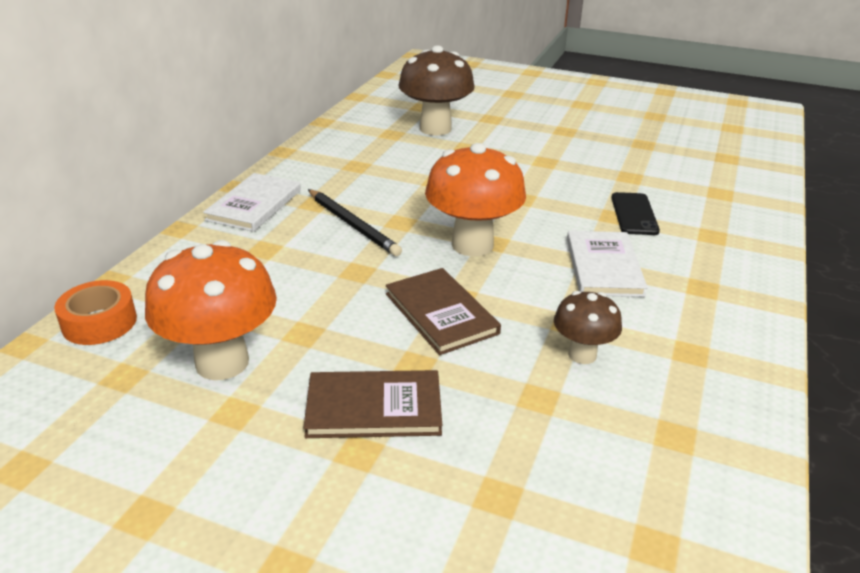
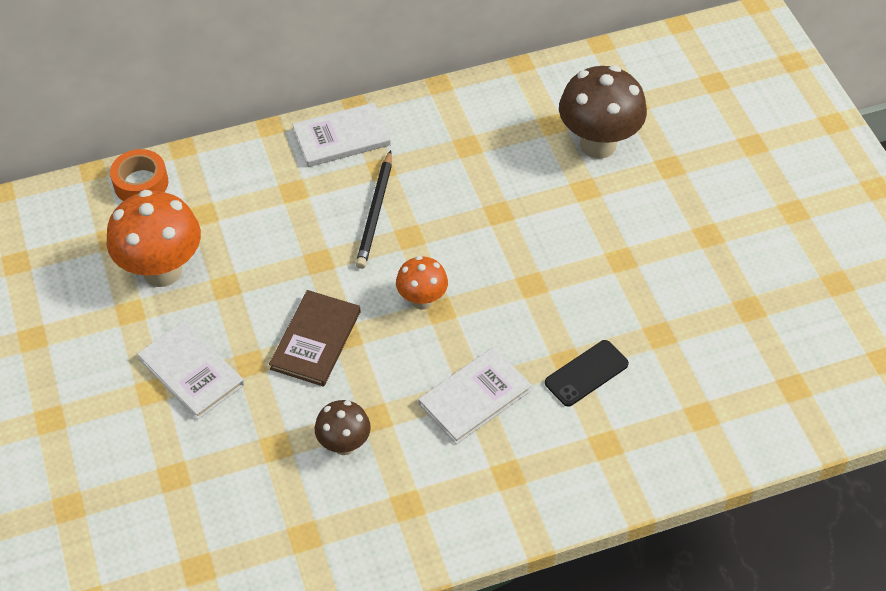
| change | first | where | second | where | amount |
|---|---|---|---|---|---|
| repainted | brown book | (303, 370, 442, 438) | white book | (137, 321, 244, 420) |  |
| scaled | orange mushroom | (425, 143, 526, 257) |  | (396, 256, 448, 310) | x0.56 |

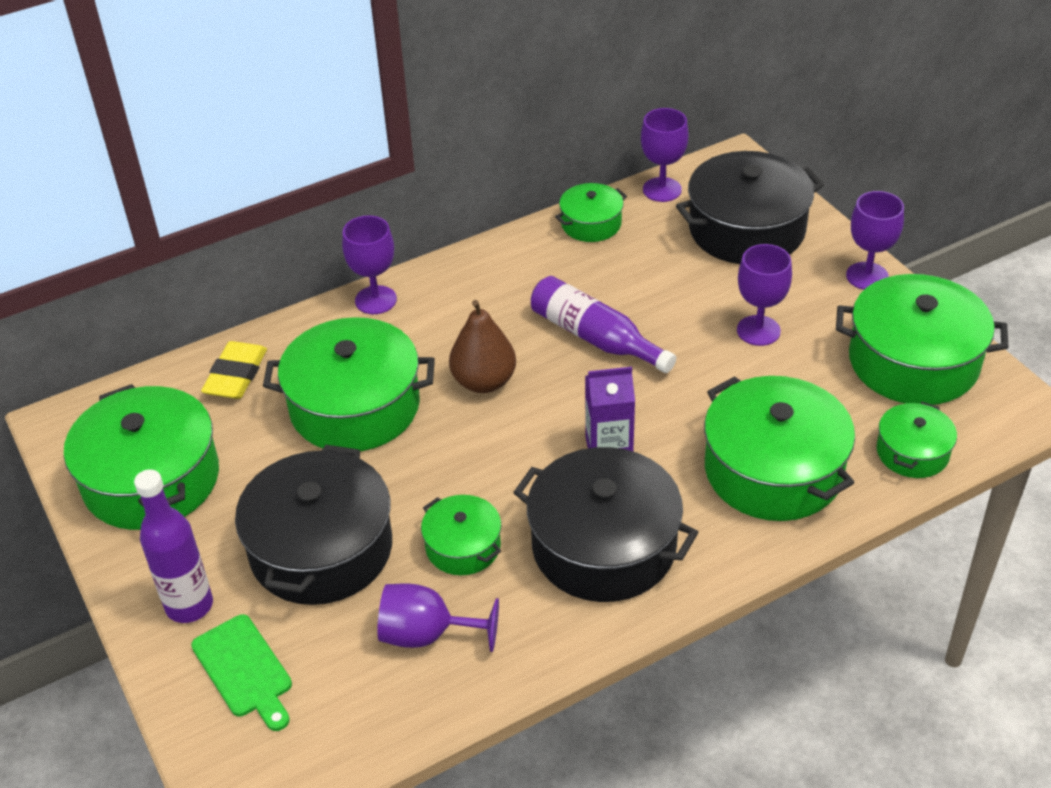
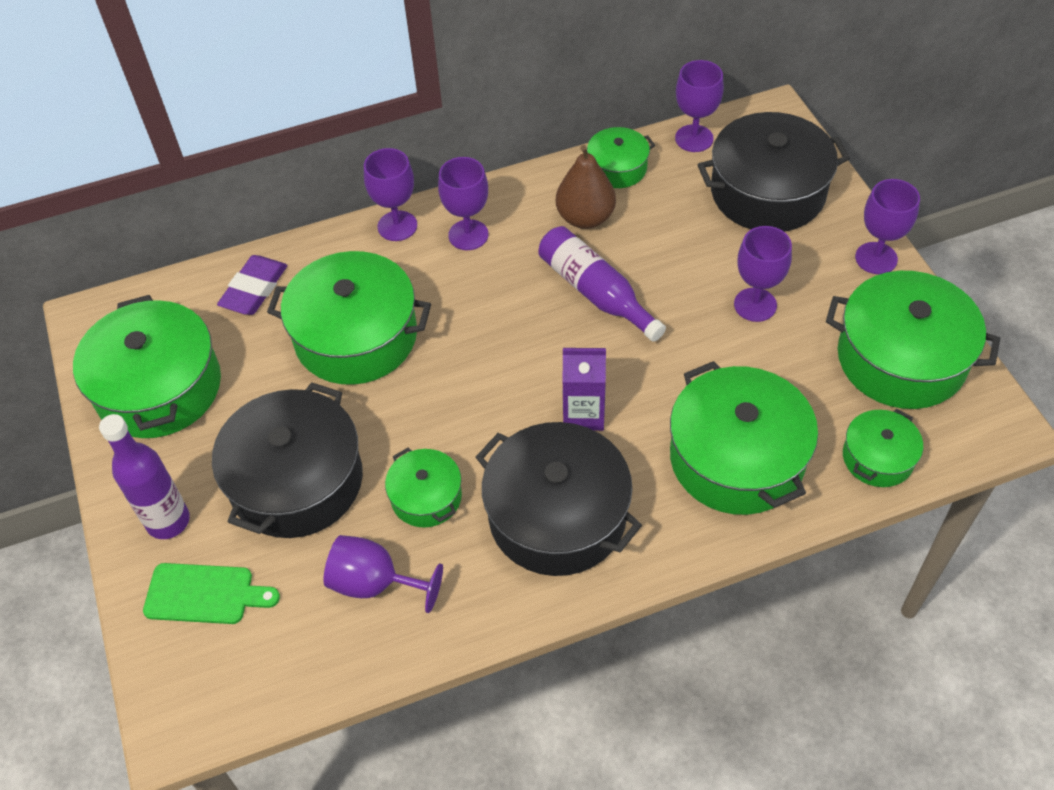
| change | first | where | second | where | amount |
|---|---|---|---|---|---|
| rotated | green cutting board | (191, 614, 292, 731) |  | (143, 563, 280, 624) | 60 degrees counterclockwise |
| repainted | yellow eraser | (201, 341, 267, 399) | purple eraser | (217, 255, 287, 315) |  |
| new |  |  | purple goblet | (438, 157, 488, 250) |  |
| shifted | brown pear | (449, 300, 516, 393) |  | (556, 145, 616, 229) |  |

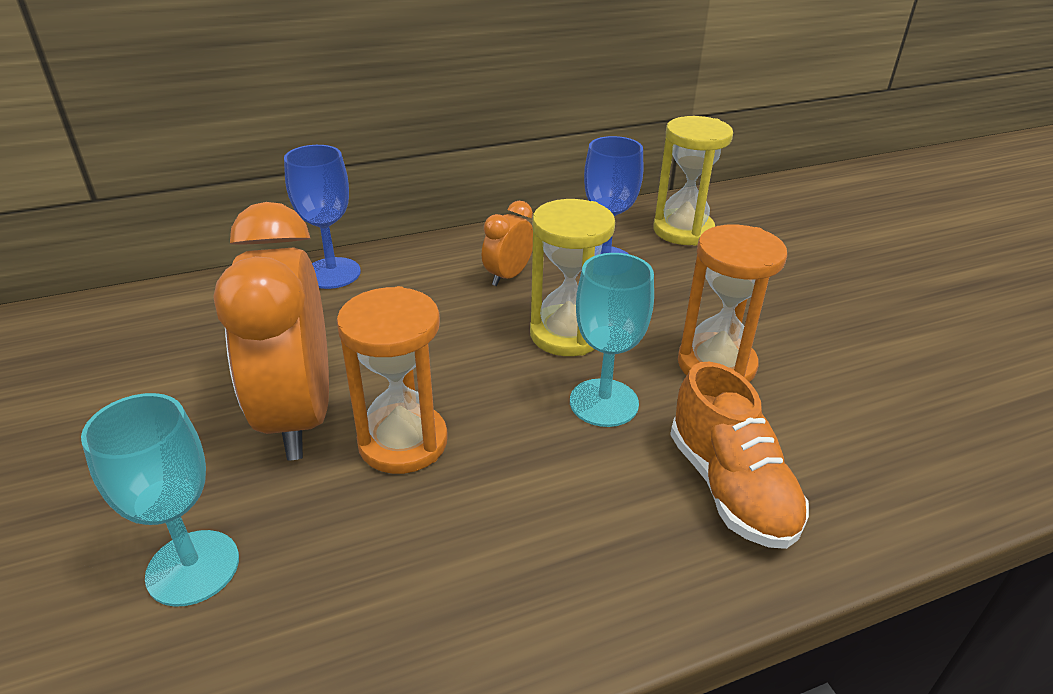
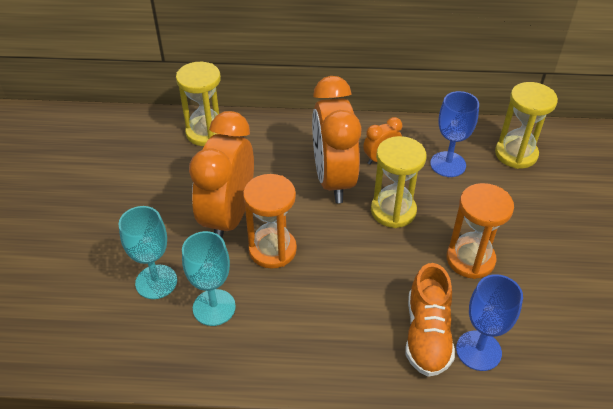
| change | first | where | second | where | amount |
|---|---|---|---|---|---|
| new |  |  | yellow hourglass | (176, 62, 221, 146) |  |
| shifted | turquoise goblet | (570, 253, 654, 427) |  | (182, 231, 236, 326) |  |
| new |  |  | orange clock | (312, 76, 361, 203) |  |
| shifted | blue goblet | (284, 145, 361, 289) |  | (456, 274, 523, 371) |  |

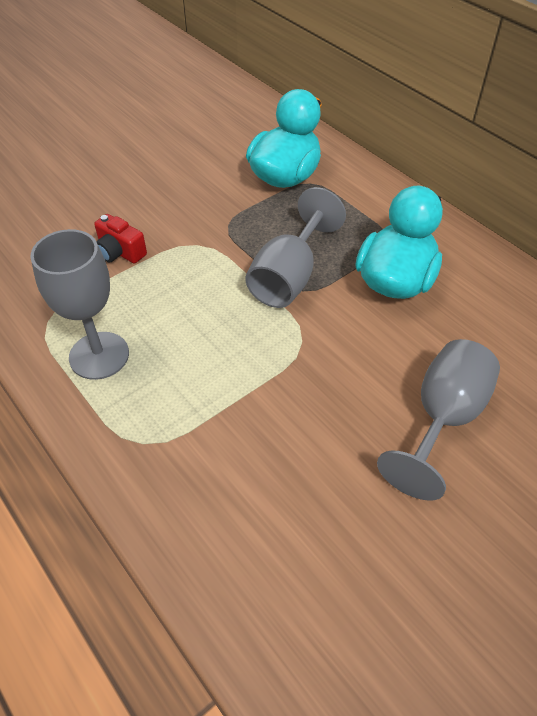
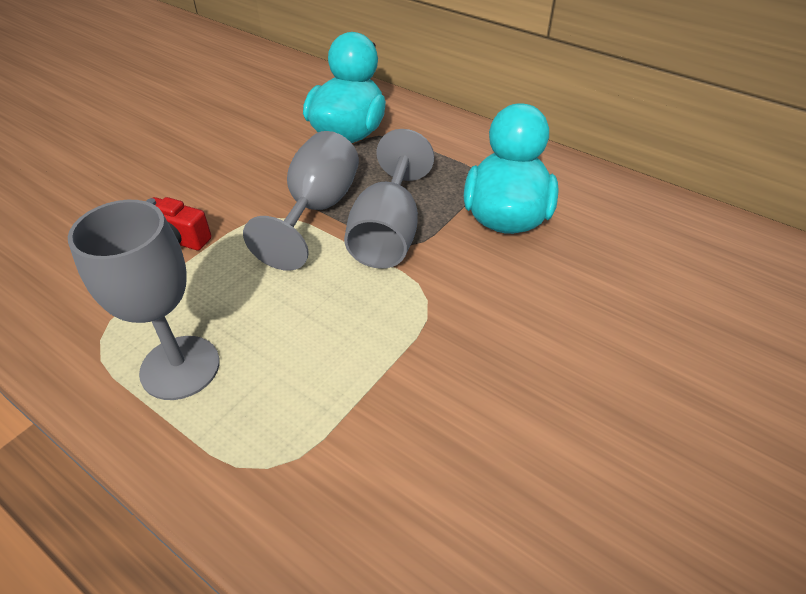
| change | first | where | second | where | amount |
|---|---|---|---|---|---|
| shifted | grey goblet | (377, 339, 500, 501) |  | (243, 131, 359, 271) |  |

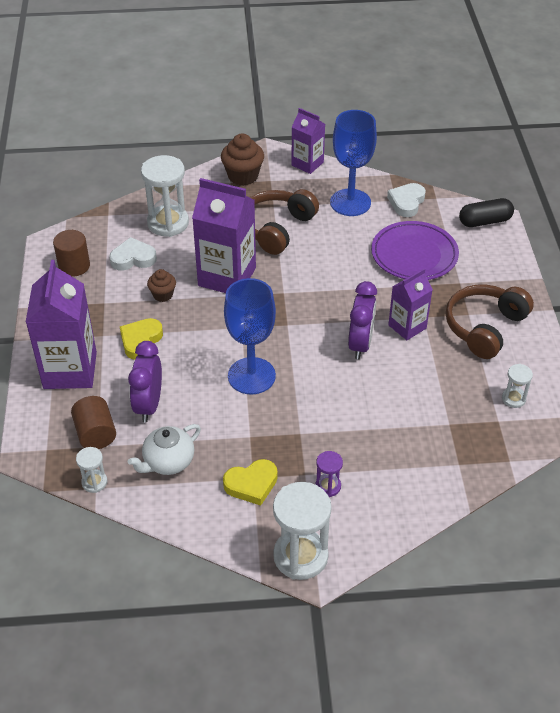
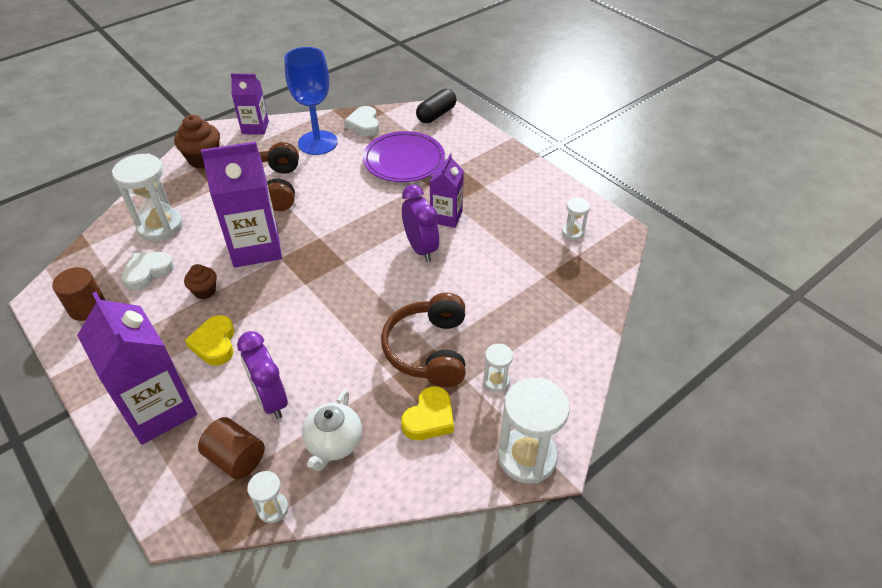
| change | first | where | second | where | amount |
|---|---|---|---|---|---|
| shifted | brown headphones | (446, 284, 534, 359) |  | (381, 293, 466, 387) |  |
| repainted | purple hourglass | (316, 451, 343, 497) | white hourglass | (483, 344, 513, 392) |  |
| gone | blue goblet | (224, 278, 276, 395) |  |  |  |

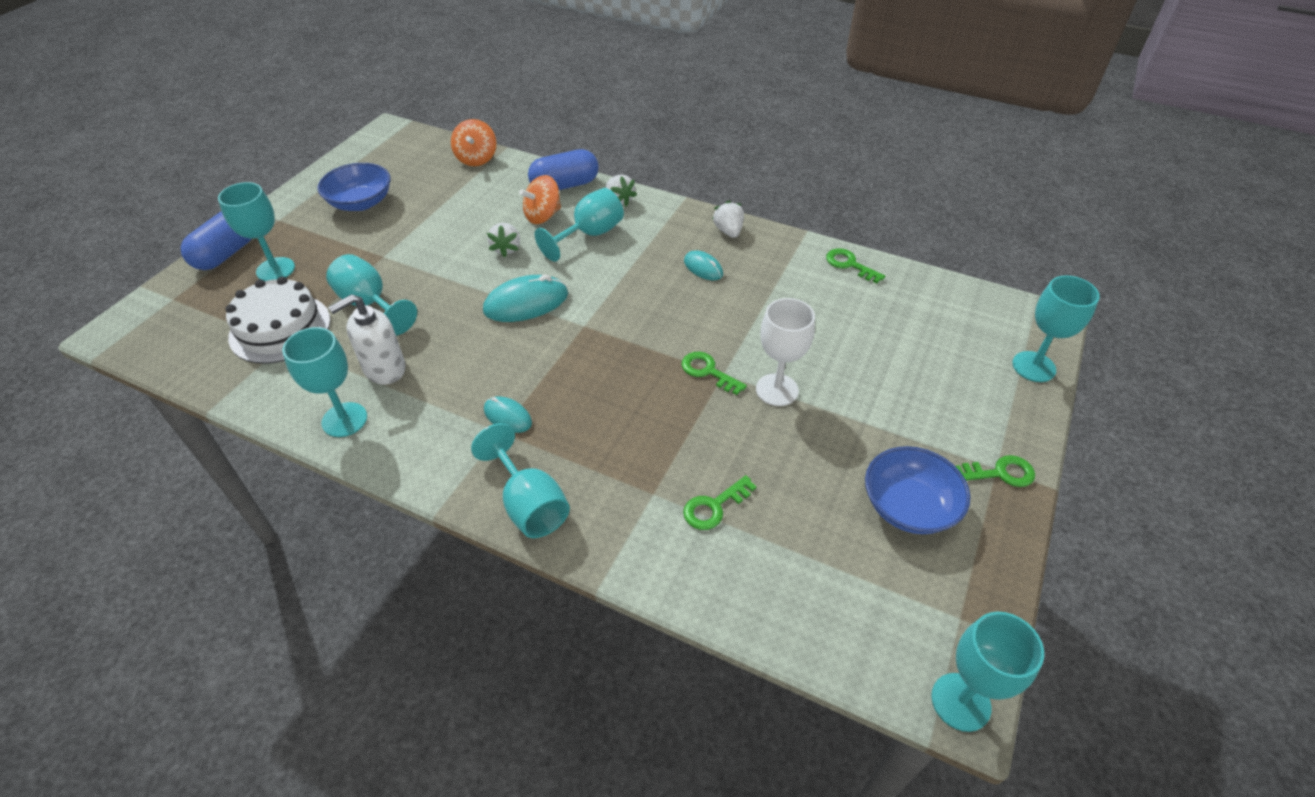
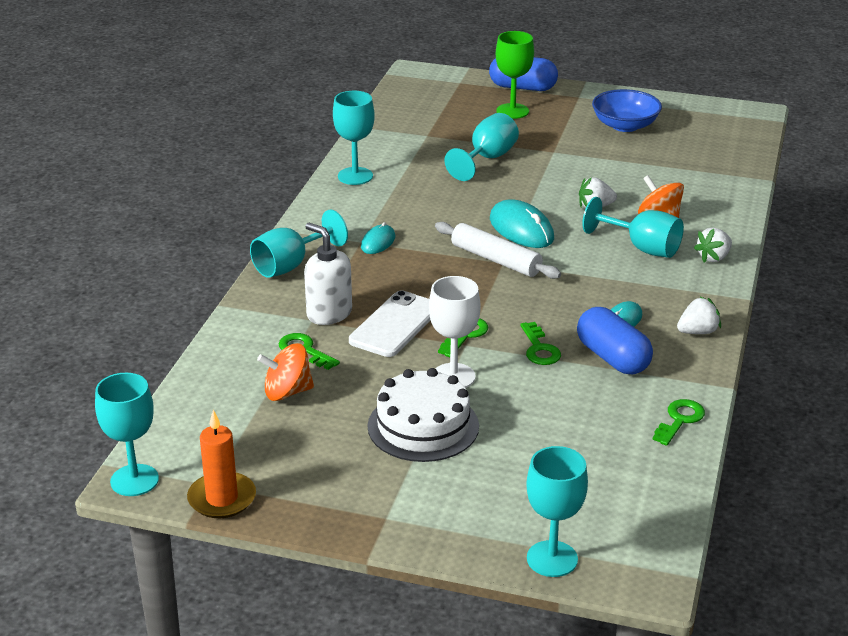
| change | first | where | second | where | amount |
|---|---|---|---|---|---|
| new |  |  | orange candle | (187, 410, 256, 518) |  |
| shifted | orange spinning top | (451, 119, 496, 166) |  | (257, 343, 314, 401) |  |
| shifted | white soap dispenser | (328, 294, 406, 385) |  | (304, 223, 352, 325) |  |
| new |  |  | white phone | (349, 290, 431, 357) |  |
| shifted | white cake | (225, 277, 331, 364) |  | (368, 368, 479, 462) |  |
| new |  |  | white rolling pin | (435, 222, 561, 279) |  |
| repainted | turquoise goblet | (218, 182, 295, 281) | green goblet | (496, 31, 534, 119) |  |
| shifted | green key | (955, 455, 1035, 487) |  | (520, 322, 561, 365) |  |
| shifted | blue capsule | (528, 149, 599, 190) |  | (577, 307, 653, 374) |  |
| gone | blue bowl | (865, 446, 971, 534) |  |  |  |

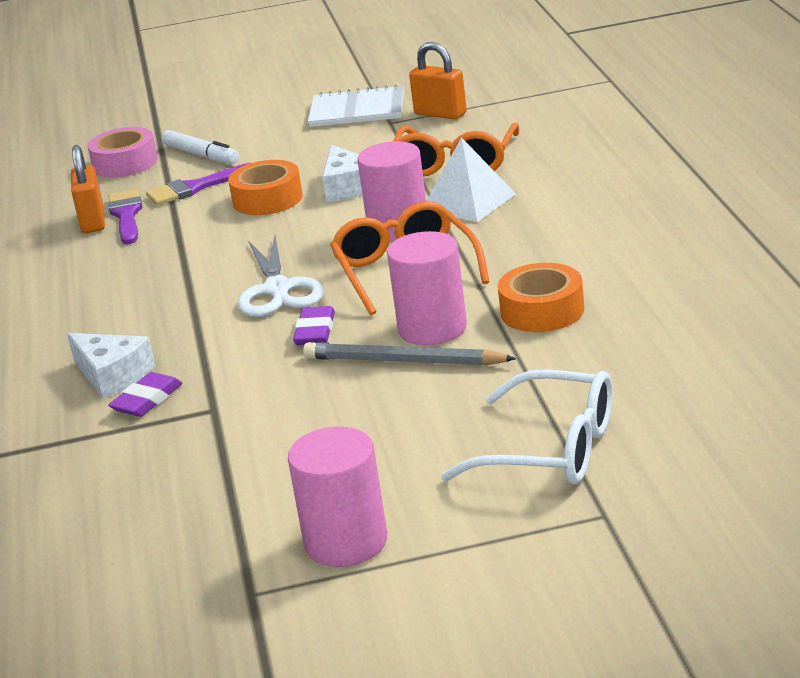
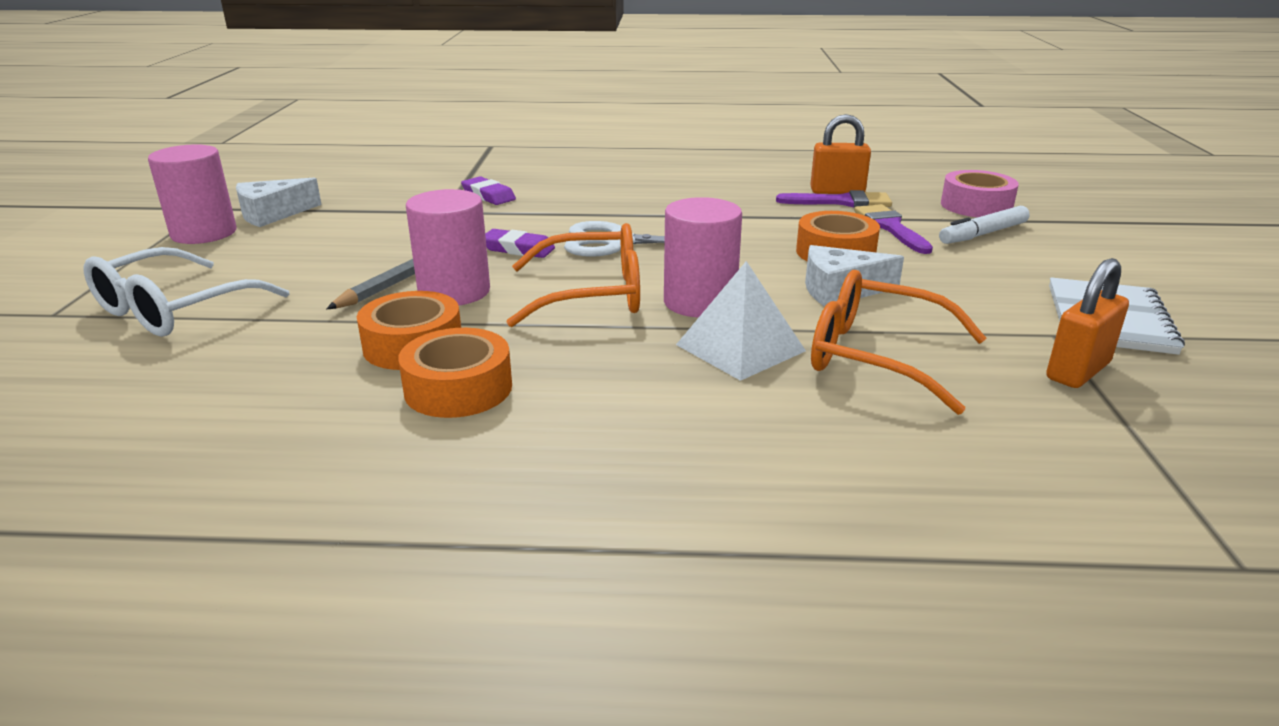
| change | first | where | second | where | amount |
|---|---|---|---|---|---|
| shifted | white cheese | (67, 333, 155, 399) |  | (236, 178, 322, 227) |  |
| new |  |  | orange tape | (398, 328, 512, 418) |  |

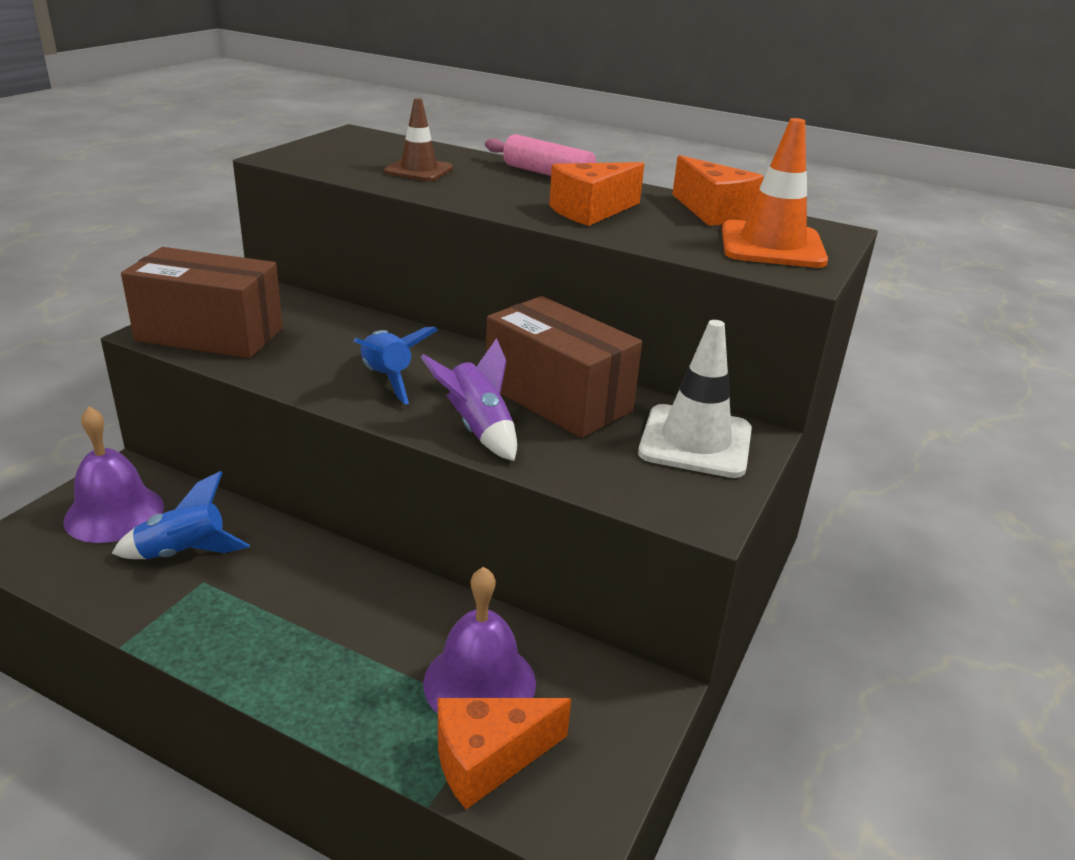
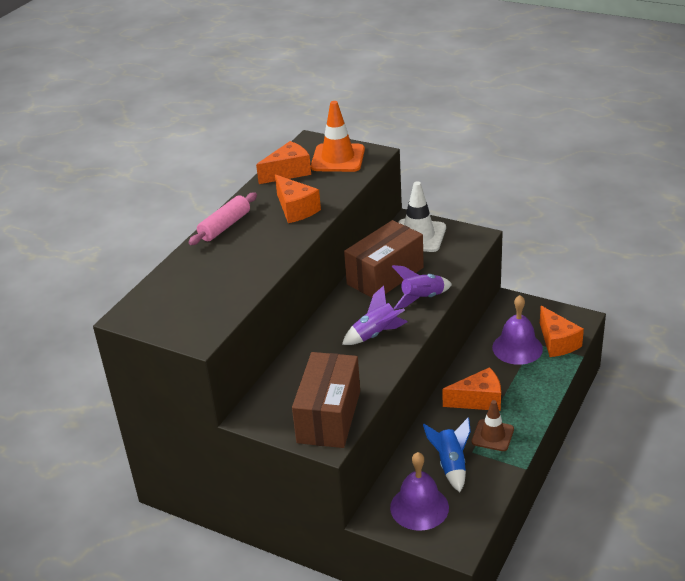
| change | first | where | second | where | amount |
|---|---|---|---|---|---|
| repainted | blue rocket | (353, 327, 438, 405) | purple rocket | (342, 285, 408, 345) |  |
| new |  |  | orange cheese | (443, 367, 501, 411) |  |
| shifted | brown traffic cone | (384, 98, 453, 181) |  | (472, 400, 514, 451) |  |

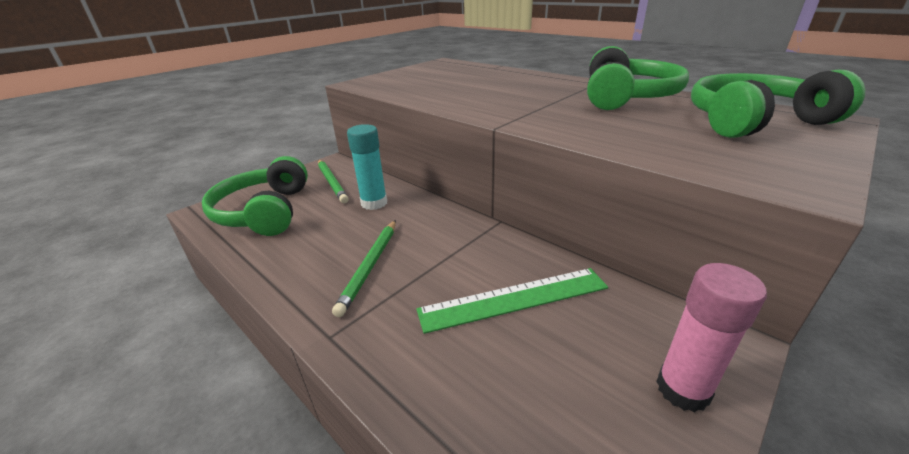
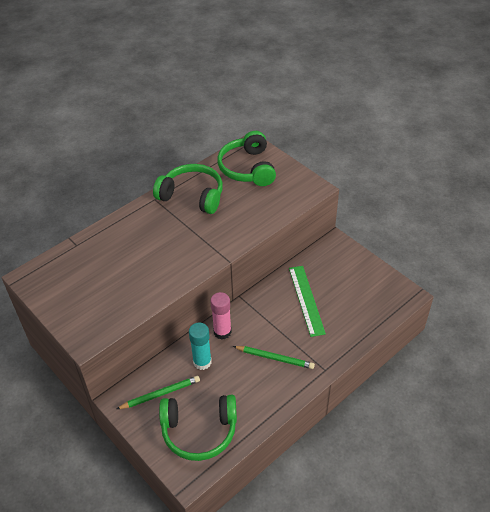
| change | first | where | second | where | amount |
|---|---|---|---|---|---|
| shifted | pink glue stick | (656, 263, 767, 412) |  | (210, 292, 232, 340) |  |

